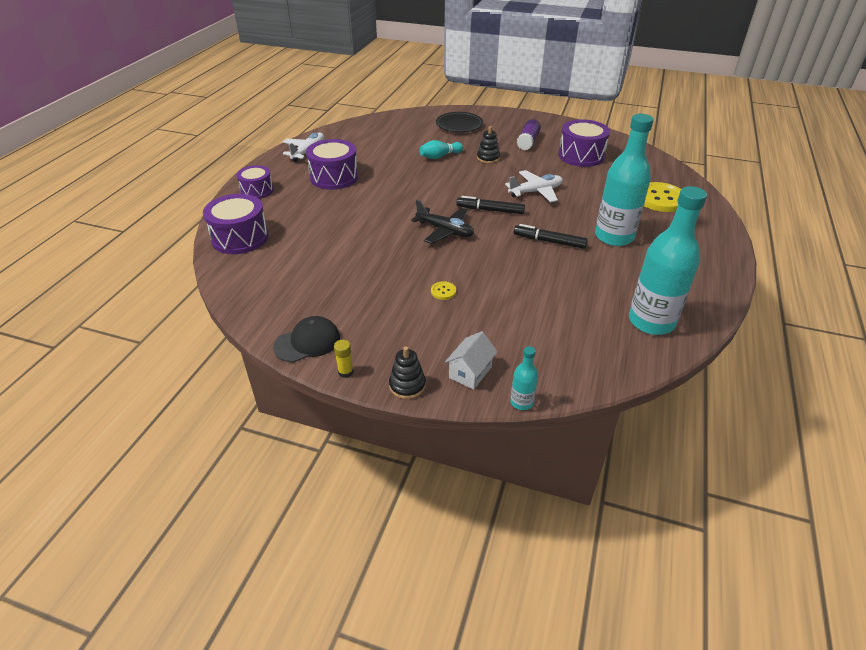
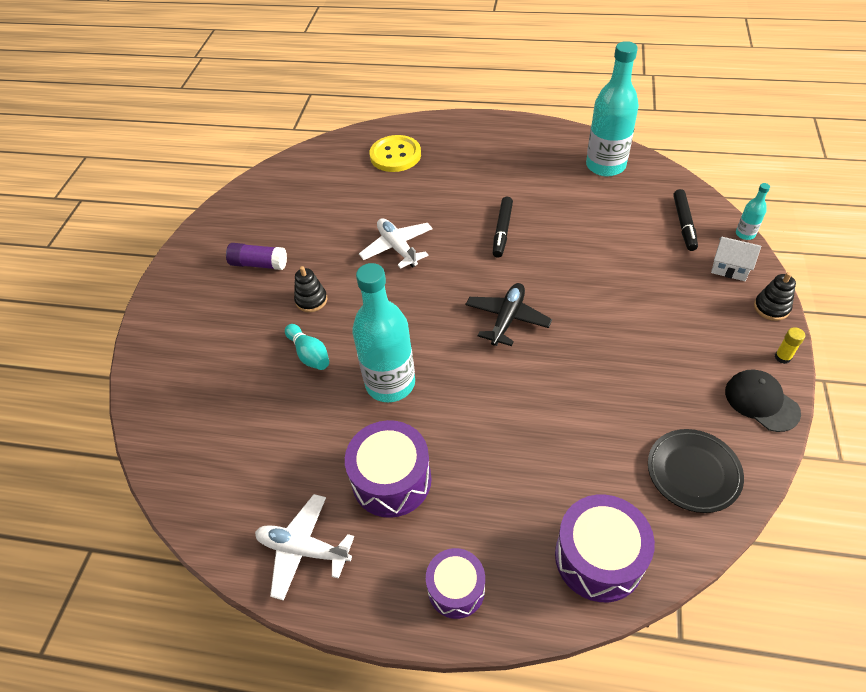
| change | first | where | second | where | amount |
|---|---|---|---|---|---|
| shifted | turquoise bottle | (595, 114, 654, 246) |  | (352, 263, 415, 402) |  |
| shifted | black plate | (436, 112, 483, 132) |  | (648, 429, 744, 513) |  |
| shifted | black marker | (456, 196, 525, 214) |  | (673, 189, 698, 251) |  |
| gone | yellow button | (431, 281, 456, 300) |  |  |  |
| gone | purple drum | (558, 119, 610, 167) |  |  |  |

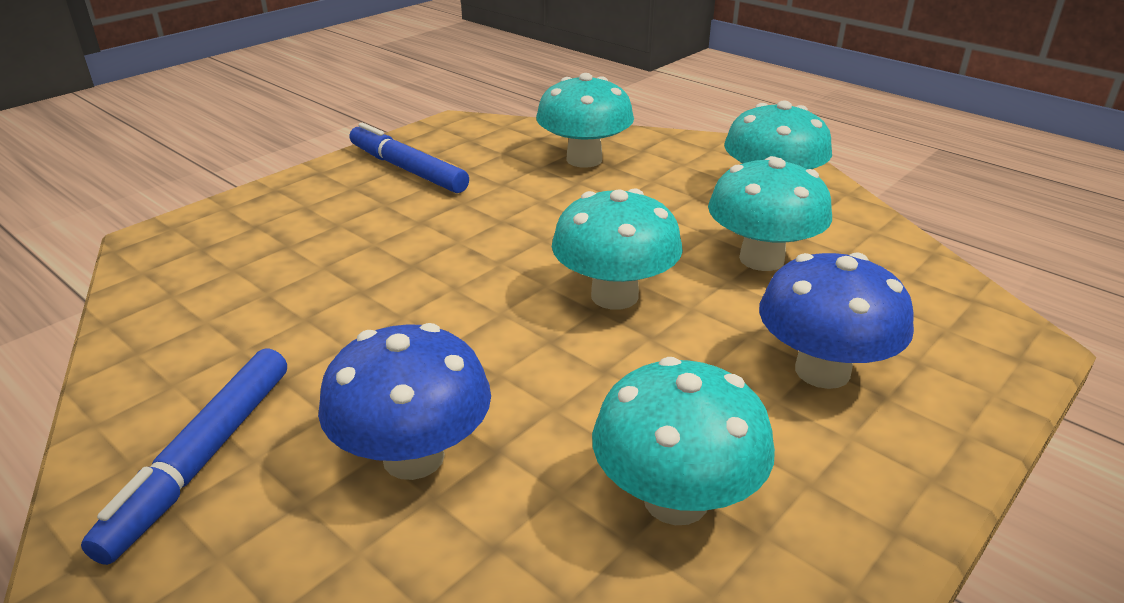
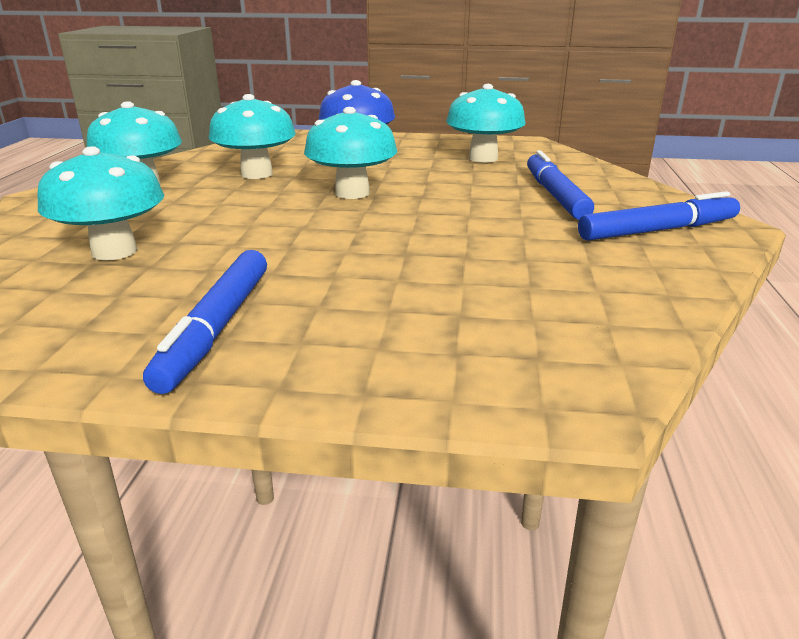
| change | first | where | second | where | amount |
|---|---|---|---|---|---|
| swapped | blue mushroom | (318, 323, 491, 480) | blue marker | (527, 150, 594, 220) |  |

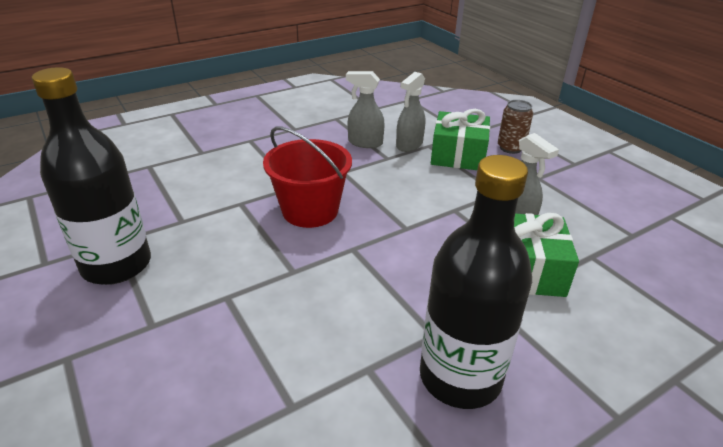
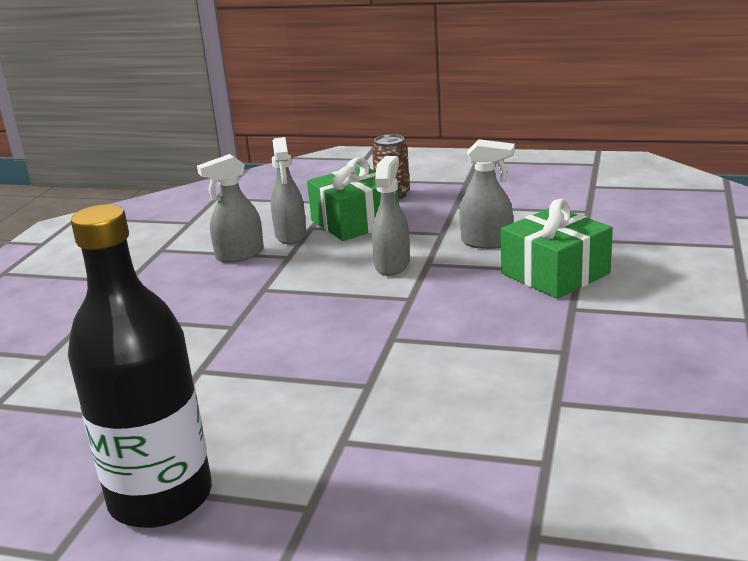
| change | first | where | second | where | amount |
|---|---|---|---|---|---|
| new |  |  | grey spray bottle | (372, 156, 410, 276) |  |
| gone | red bucket | (263, 127, 352, 228) |  |  |  |
| gone | black bottle | (420, 155, 532, 409) |  |  |  |

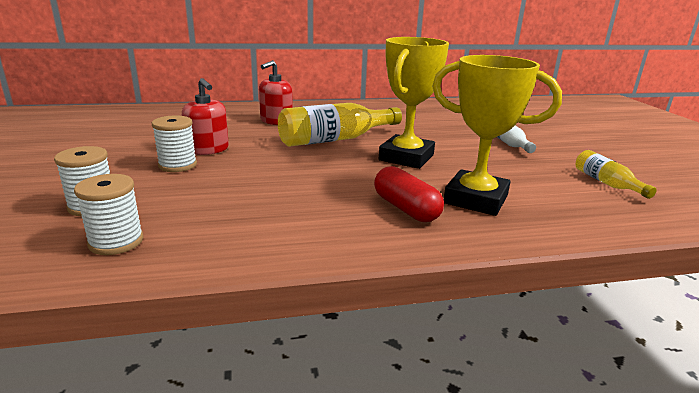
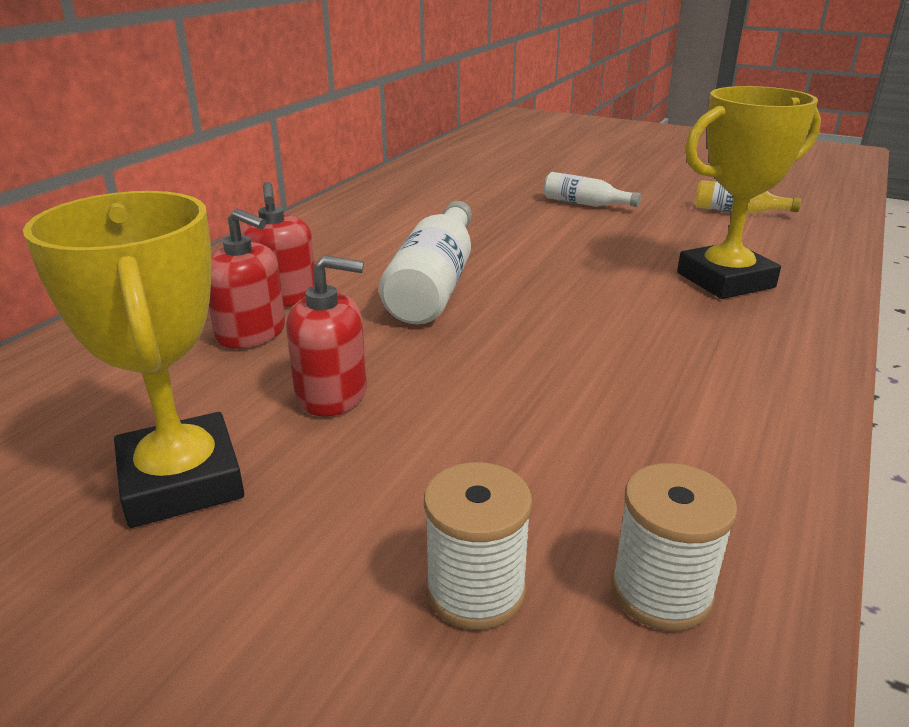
| change | first | where | second | where | amount |
|---|---|---|---|---|---|
| shifted | yellow trophy | (379, 37, 449, 169) |  | (23, 191, 244, 528) |  |
| new |  |  | red soap dispenser | (209, 209, 285, 349) |  |
| repainted | yellow bottle | (278, 103, 402, 147) | white bottle | (379, 201, 472, 324) |  |
| gone | white spool | (152, 115, 197, 172) |  |  |  |
| gone | red capsule | (374, 166, 444, 222) |  |  |  |

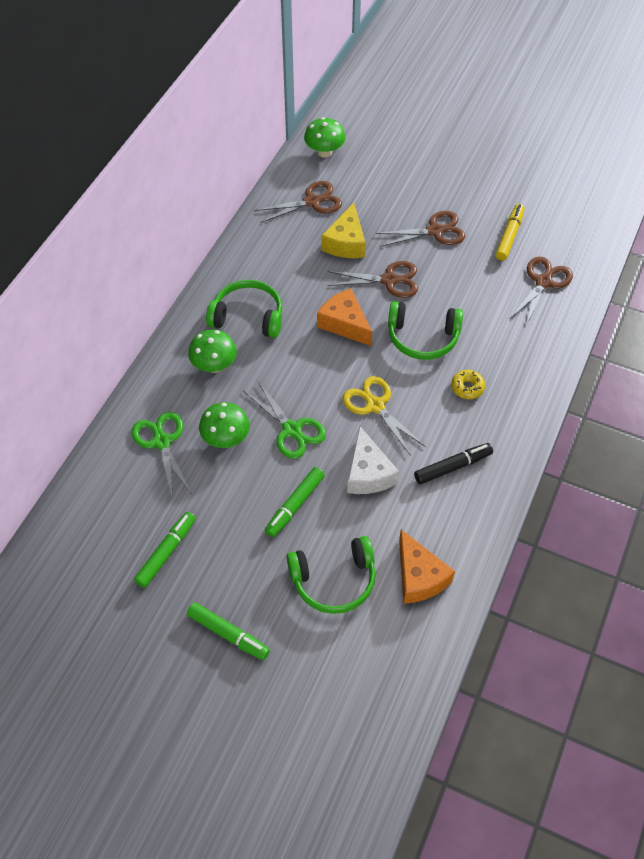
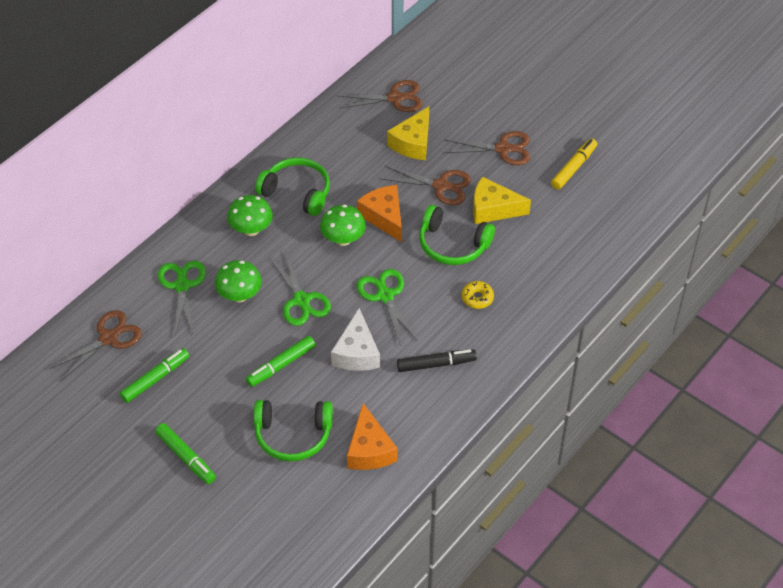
| change | first | where | second | where | amount |
|---|---|---|---|---|---|
| shifted | brown scissors | (511, 257, 573, 325) |  | (49, 310, 142, 381) |  |
| shifted | green mushroom | (304, 117, 346, 158) |  | (320, 204, 366, 246) |  |
| repainted | yellow scissors | (342, 376, 426, 456) | green scissors | (357, 269, 418, 346) |  |
| new |  |  | yellow cheese | (473, 176, 531, 224) |  |

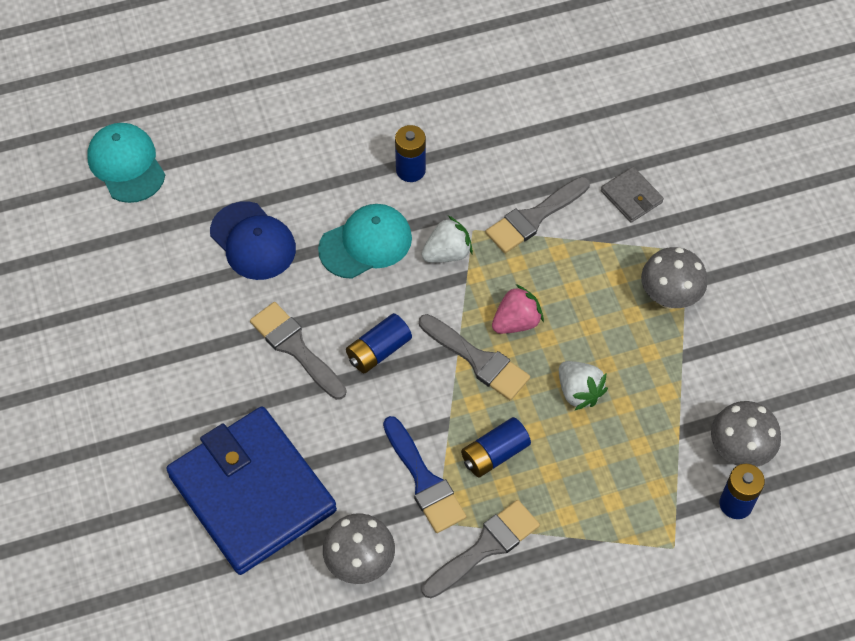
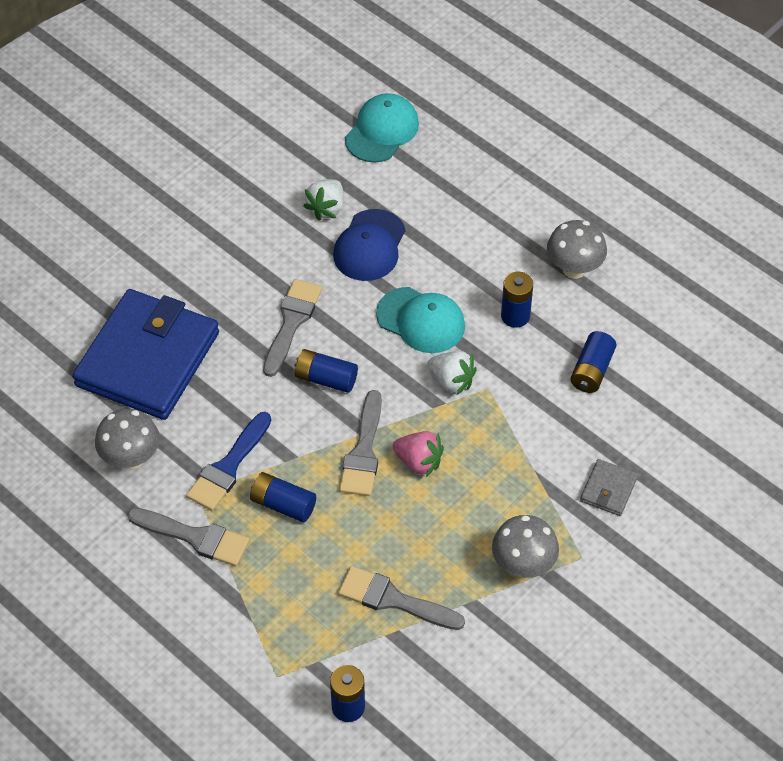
| change | first | where | second | where | amount |
|---|---|---|---|---|---|
| shifted | white strawberry | (559, 361, 608, 410) |  | (303, 179, 344, 220) |  |
| shifted | grey brush | (485, 177, 590, 253) |  | (338, 566, 465, 630) |  |
| shifted | grey mushroom | (711, 401, 781, 467) |  | (547, 220, 607, 279) |  |
| new |  |  | blue battery | (570, 331, 616, 393) |  |

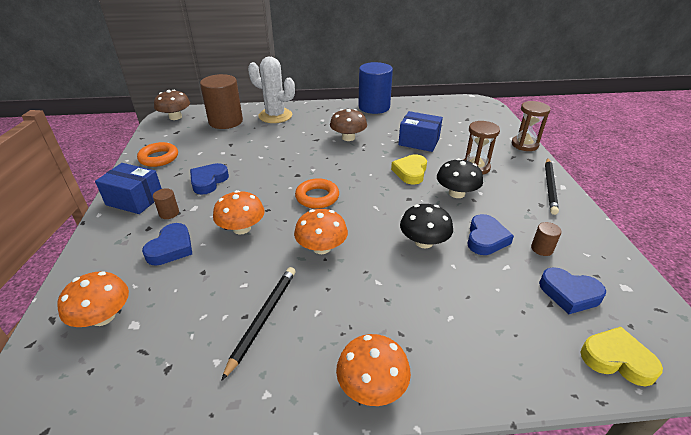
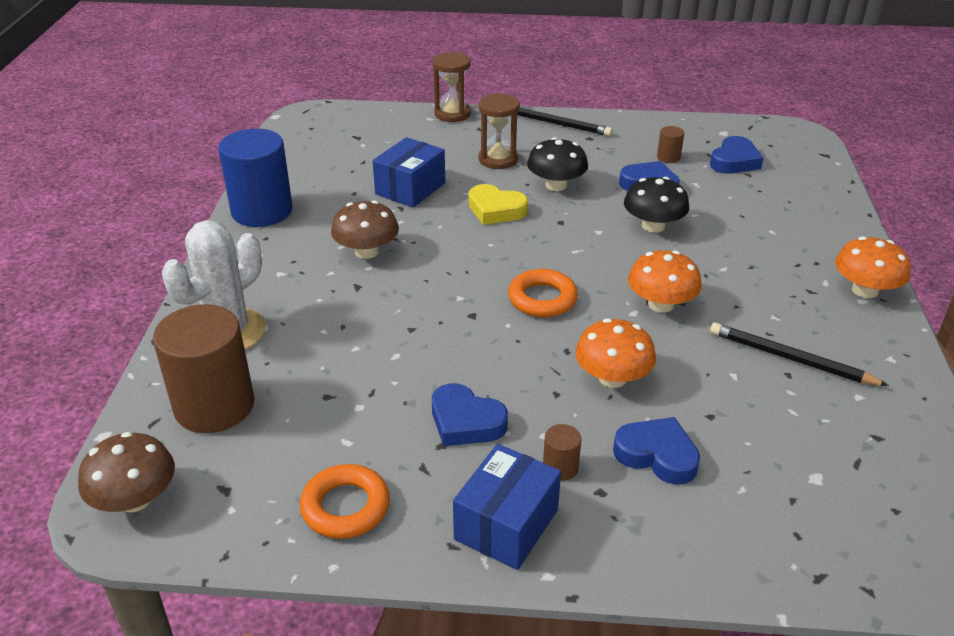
| change | first | where | second | where | amount |
|---|---|---|---|---|---|
| gone | orange mushroom | (57, 272, 129, 327) |  |  |  |
| gone | yellow heart | (581, 327, 663, 387) |  |  |  |

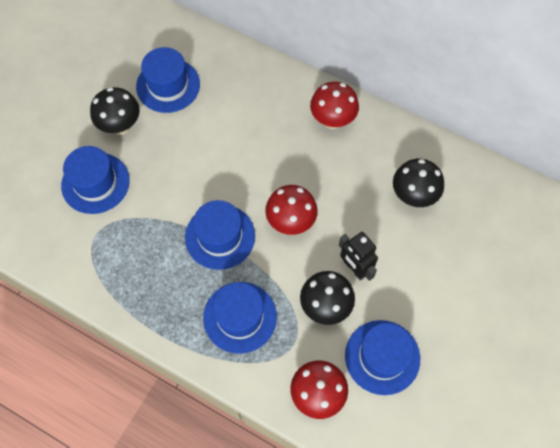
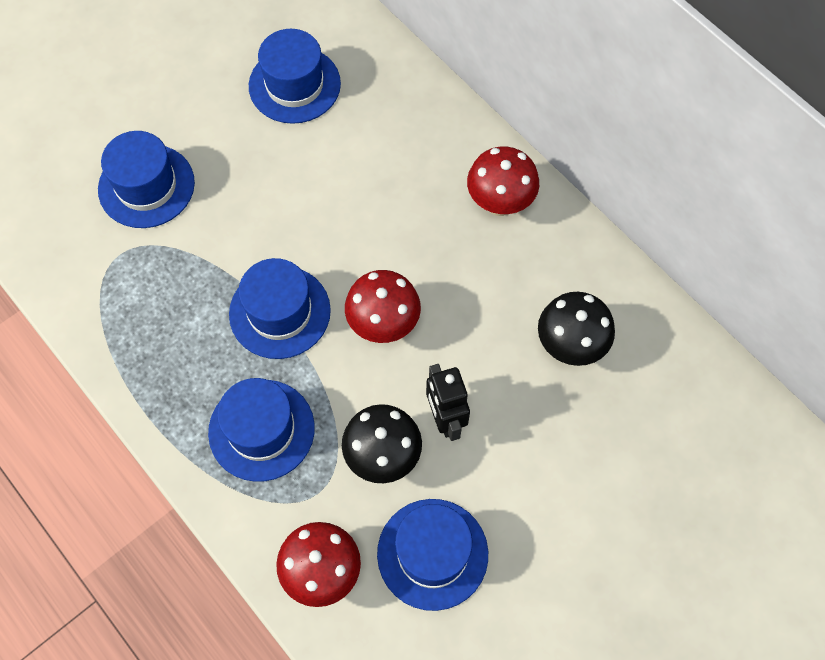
| change | first | where | second | where | amount |
|---|---|---|---|---|---|
| gone | black mushroom | (90, 87, 140, 135) |  |  |  |

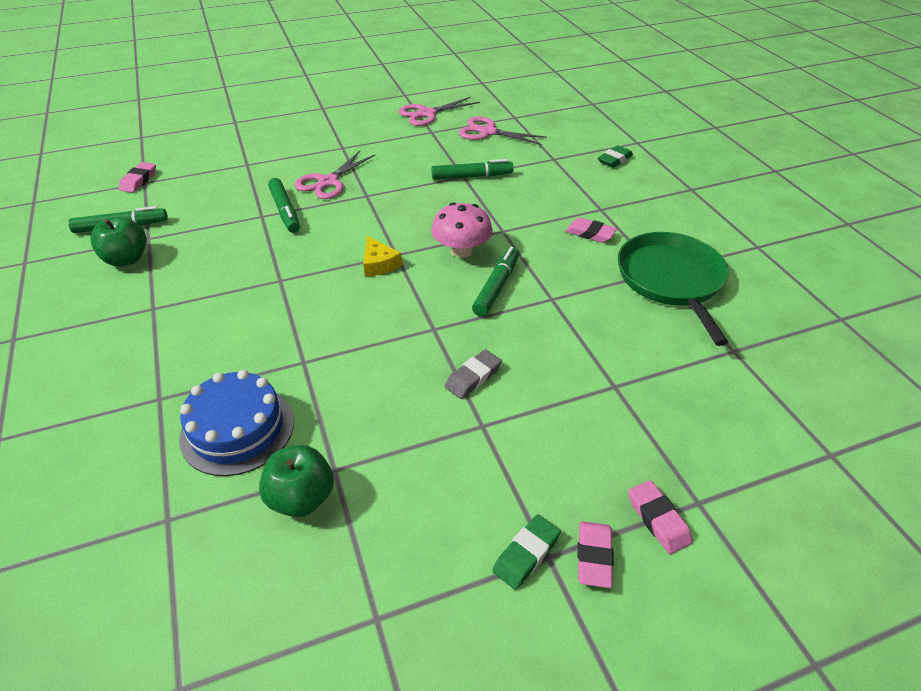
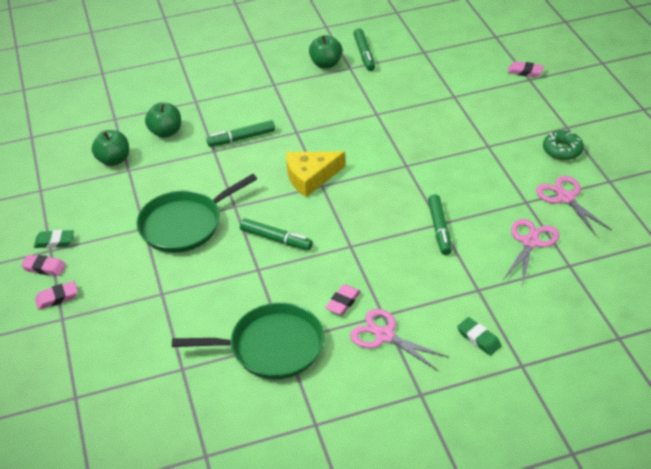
| change | first | where | second | where | amount |
|---|---|---|---|---|---|
| rotated | green eraser | (492, 514, 561, 590) |  | (34, 230, 74, 248) | 45 degrees counterclockwise |
| swapped | grey eraser | (445, 349, 502, 399) | green pan | (136, 174, 257, 253) |  |
| swapped | blue cake | (179, 370, 294, 476) | green apple | (145, 103, 181, 138) |  |
| shifted | green marker | (268, 178, 300, 233) |  | (206, 120, 275, 147) |  |
| scaled | yellow cheese | (363, 236, 402, 277) |  | (286, 151, 345, 197) | x1.67 |
| shifted | pink scissors | (294, 151, 376, 199) |  | (350, 309, 448, 371) |  |
| shifted | pink eraser | (119, 162, 156, 193) |  | (507, 61, 544, 77) |  |
| new |  |  | green donut | (543, 130, 584, 160) |  |
| gone | pink mushroom | (431, 202, 493, 258) |  |  |  |

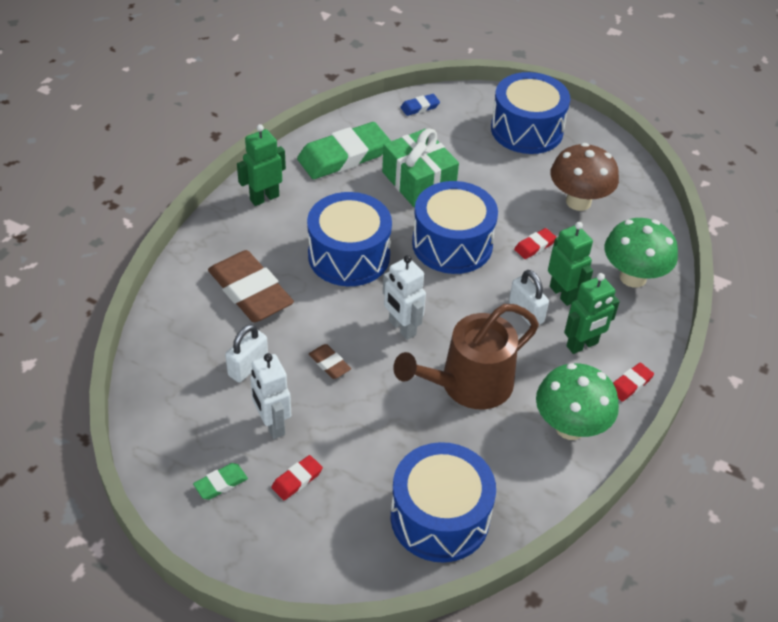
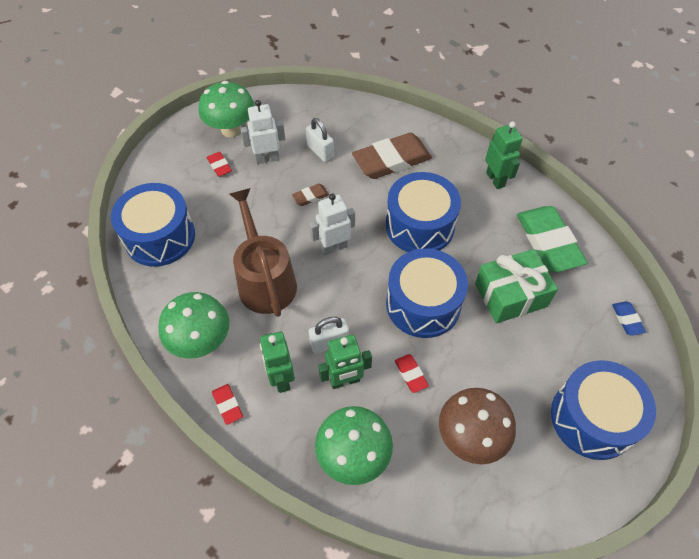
| change | first | where | second | where | amount |
|---|---|---|---|---|---|
| swapped | green eraser | (193, 463, 248, 500) | green mushroom | (199, 81, 255, 137) |  |

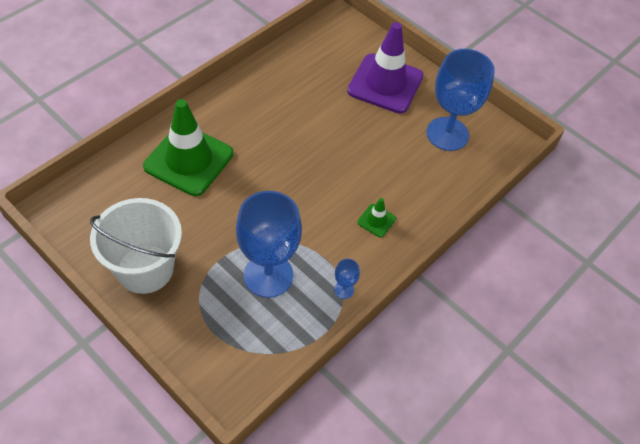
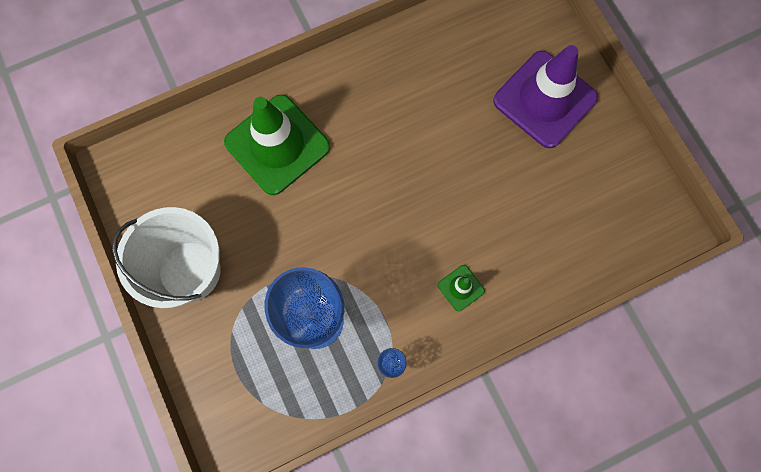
| change | first | where | second | where | amount |
|---|---|---|---|---|---|
| gone | blue goblet | (426, 49, 495, 151) |  |  |  |

